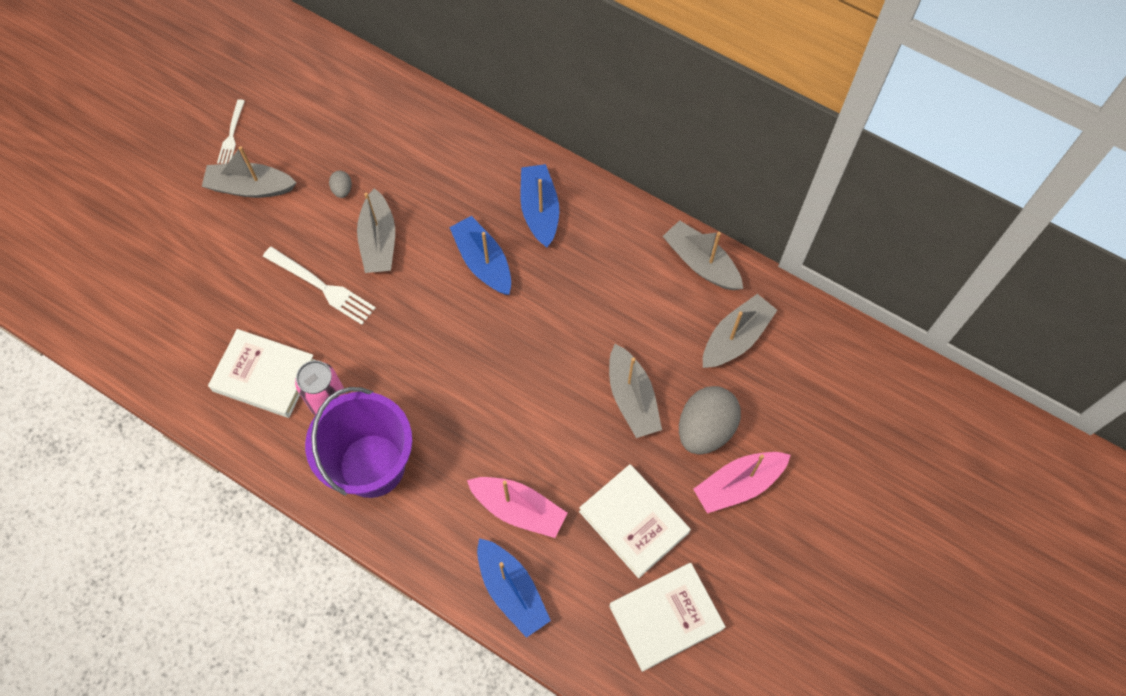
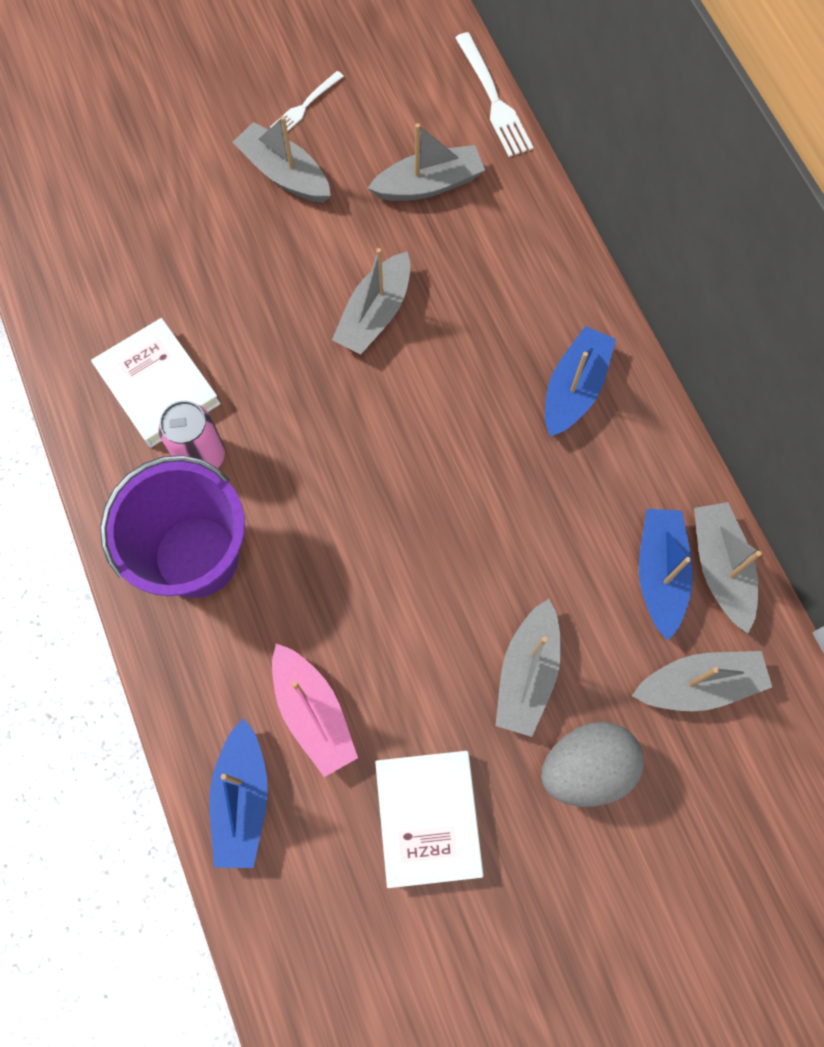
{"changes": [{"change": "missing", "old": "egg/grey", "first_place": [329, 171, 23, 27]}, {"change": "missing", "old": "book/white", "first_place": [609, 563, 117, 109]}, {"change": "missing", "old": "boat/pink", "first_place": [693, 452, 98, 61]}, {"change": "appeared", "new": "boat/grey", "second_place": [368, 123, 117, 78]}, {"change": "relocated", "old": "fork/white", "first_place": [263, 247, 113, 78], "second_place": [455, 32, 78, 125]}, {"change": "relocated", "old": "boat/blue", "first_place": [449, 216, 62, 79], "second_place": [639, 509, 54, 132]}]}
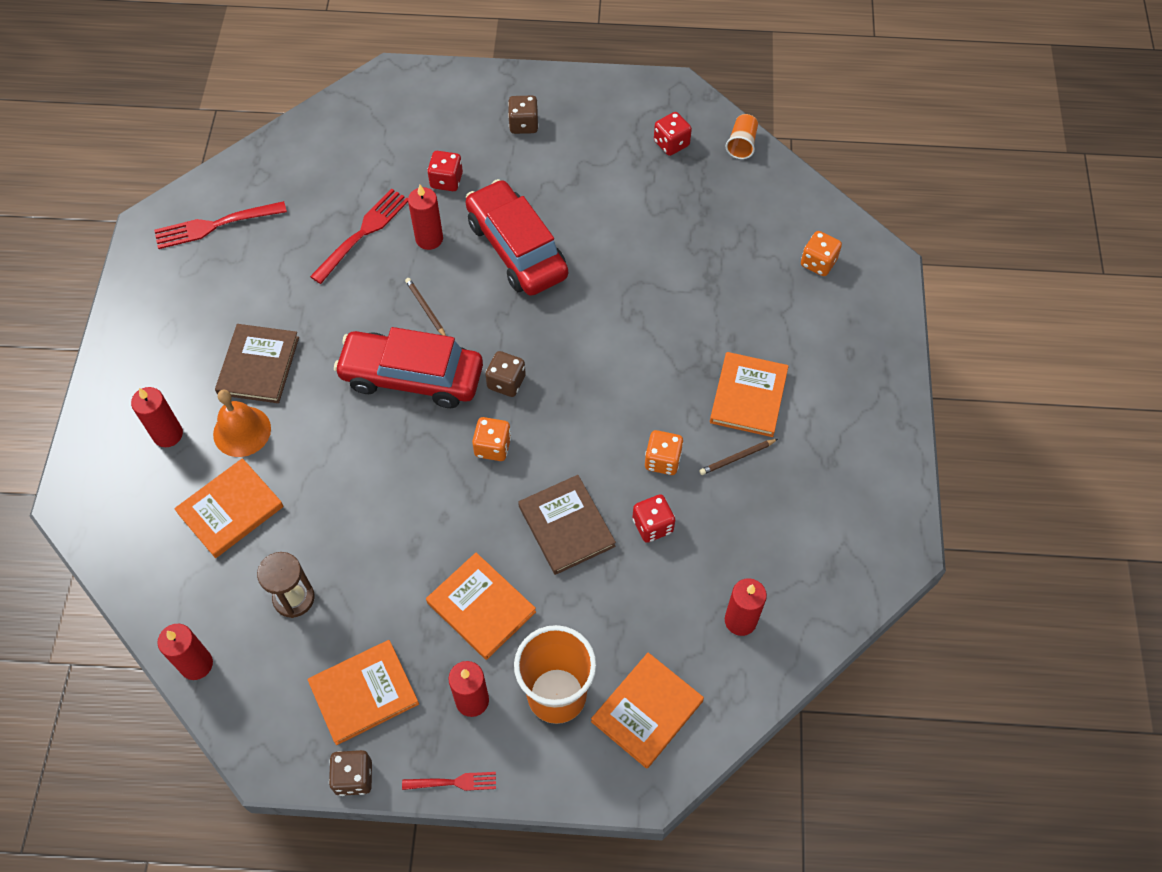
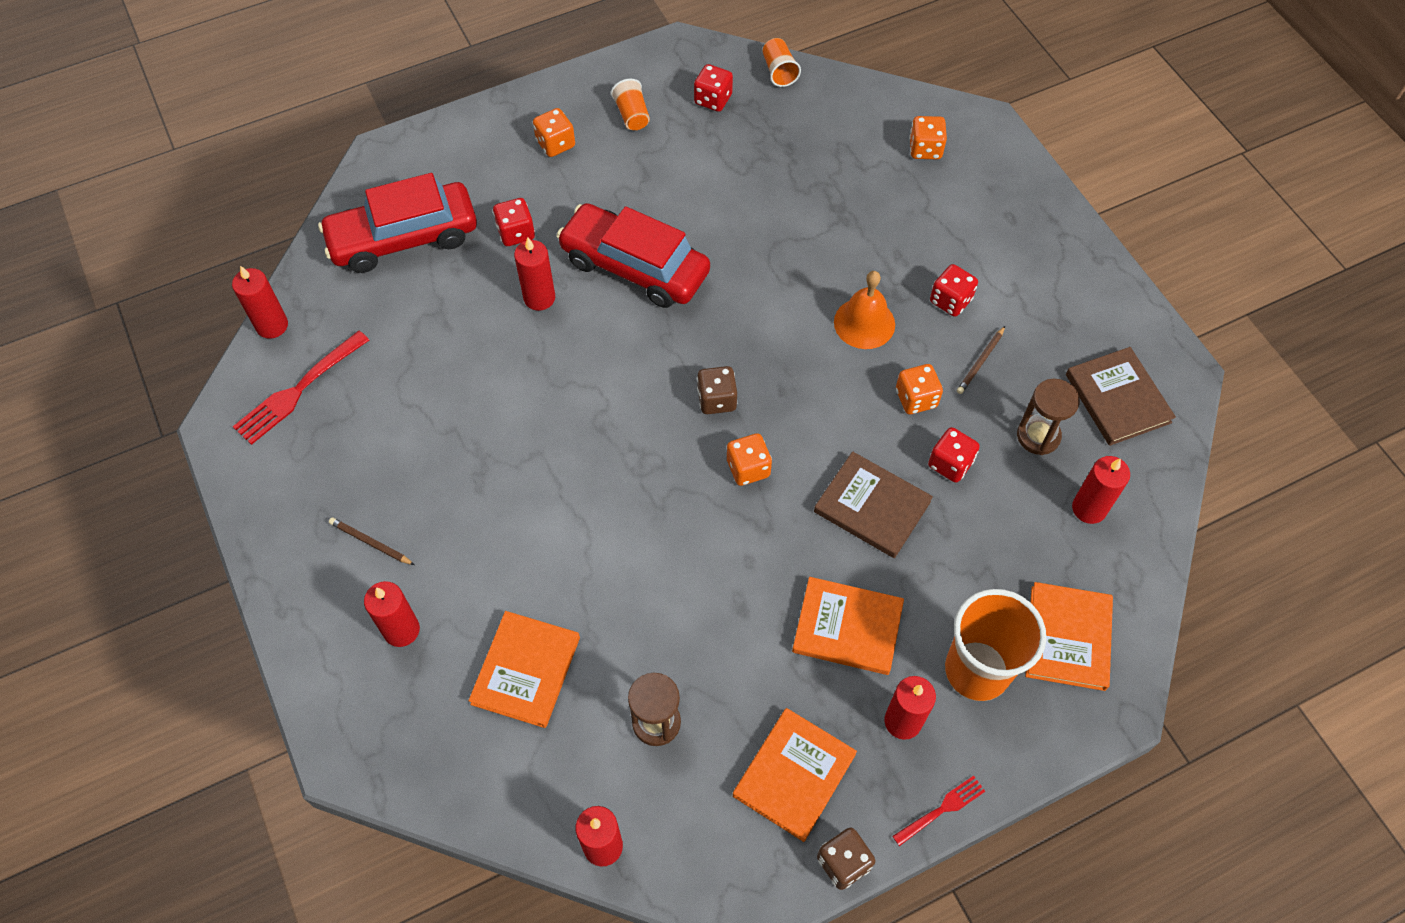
{"changes": [{"change": "missing", "old": "fork/red", "first_place": [310, 188, 98, 96]}, {"change": "appeared", "new": "candle/red", "second_place": [232, 266, 56, 73]}, {"change": "appeared", "new": "cup/orange", "second_place": [611, 79, 39, 51]}, {"change": "appeared", "new": "hourglass/brown", "second_place": [1017, 379, 63, 76]}, {"change": "relocated", "old": "bell/orange", "first_place": [213, 389, 58, 68], "second_place": [834, 271, 61, 78]}, {"change": "relocated", "old": "book/brown", "first_place": [215, 324, 84, 79], "second_place": [1066, 347, 110, 99]}, {"change": "relocated", "old": "car/red", "first_place": [334, 327, 149, 81], "second_place": [318, 173, 159, 100]}, {"change": "relocated", "old": "pencil/brown", "first_place": [405, 278, 41, 58], "second_place": [329, 517, 85, 48]}, {"change": "exchanged", "old": "book/orange", "new": "dice/red", "first_place": [710, 352, 79, 85], "second_place": [930, 264, 48, 53]}, {"change": "colour", "old": "dice/brown", "new": "dice/orange", "first_place": [508, 96, 31, 38], "second_place": [533, 108, 42, 49]}]}
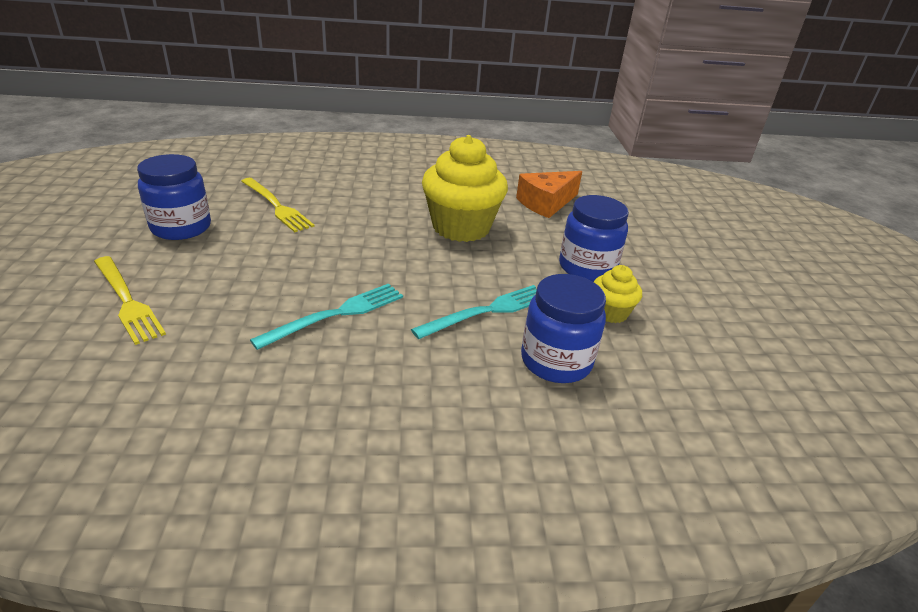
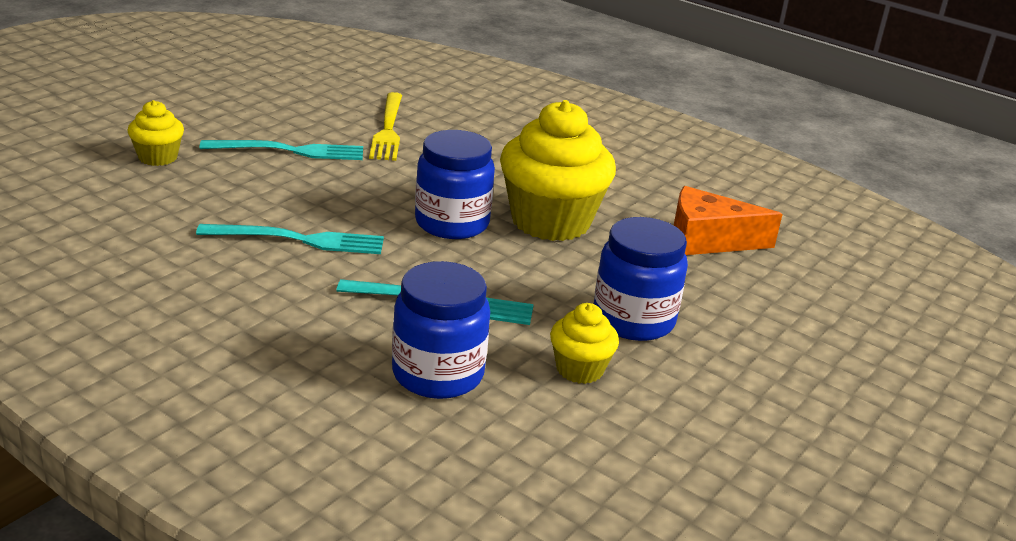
{"changes": [{"change": "appeared", "new": "fork/turquoise", "second_place": [199, 140, 164, 20]}, {"change": "relocated", "old": "jar/blue", "first_place": [137, 154, 74, 86], "second_place": [415, 130, 80, 109]}, {"change": "exchanged", "old": "fork/yellow", "new": "cupcake/yellow", "first_place": [94, 256, 72, 89], "second_place": [128, 100, 56, 66]}]}
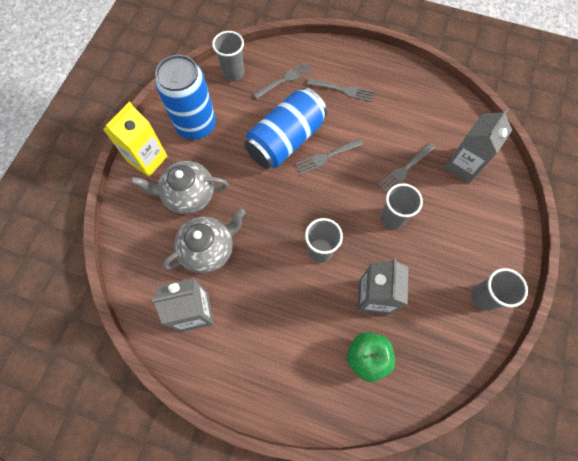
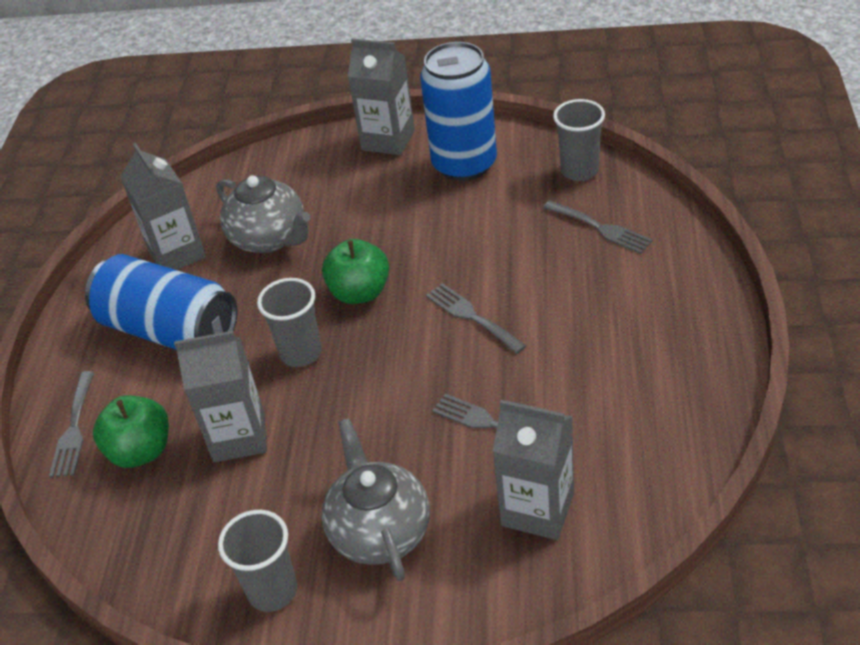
{"changes": [{"change": "missing", "old": "cup/grey", "first_place": [380, 183, 43, 47]}, {"change": "appeared", "new": "apple/green", "second_place": [322, 239, 67, 65]}, {"change": "relocated", "old": "teapot/grey", "first_place": [131, 161, 98, 53], "second_place": [322, 418, 108, 163]}, {"change": "relocated", "old": "can/blue", "first_place": [244, 88, 83, 81], "second_place": [85, 254, 152, 96]}, {"change": "relocated", "old": "fork/grey", "first_place": [307, 78, 67, 24], "second_place": [49, 371, 45, 106]}, {"change": "colour", "old": "carton/yellow", "new": "carton/grey", "first_place": [103, 101, 64, 76], "second_place": [348, 38, 67, 117]}]}
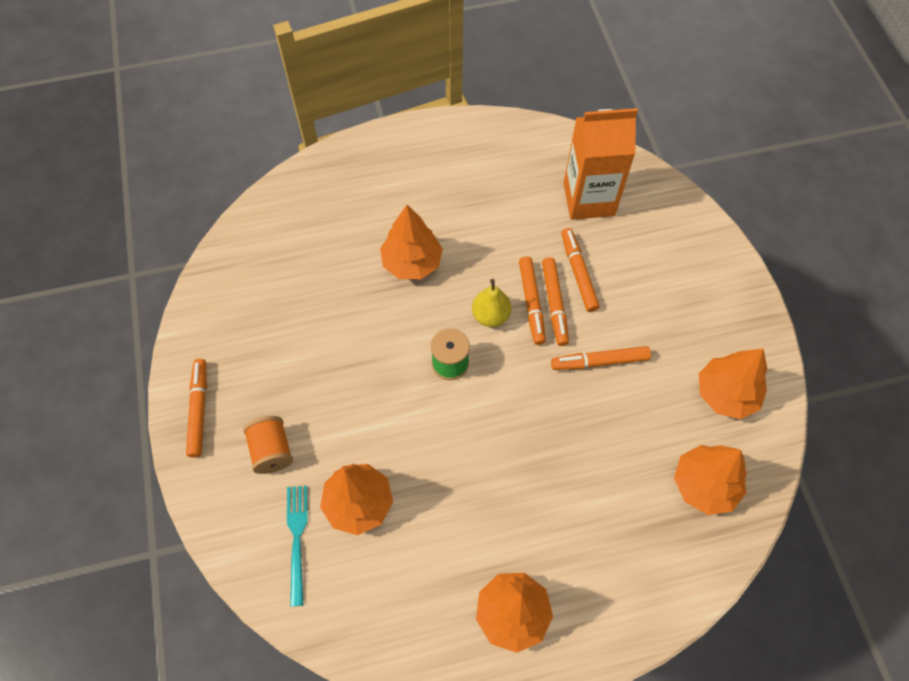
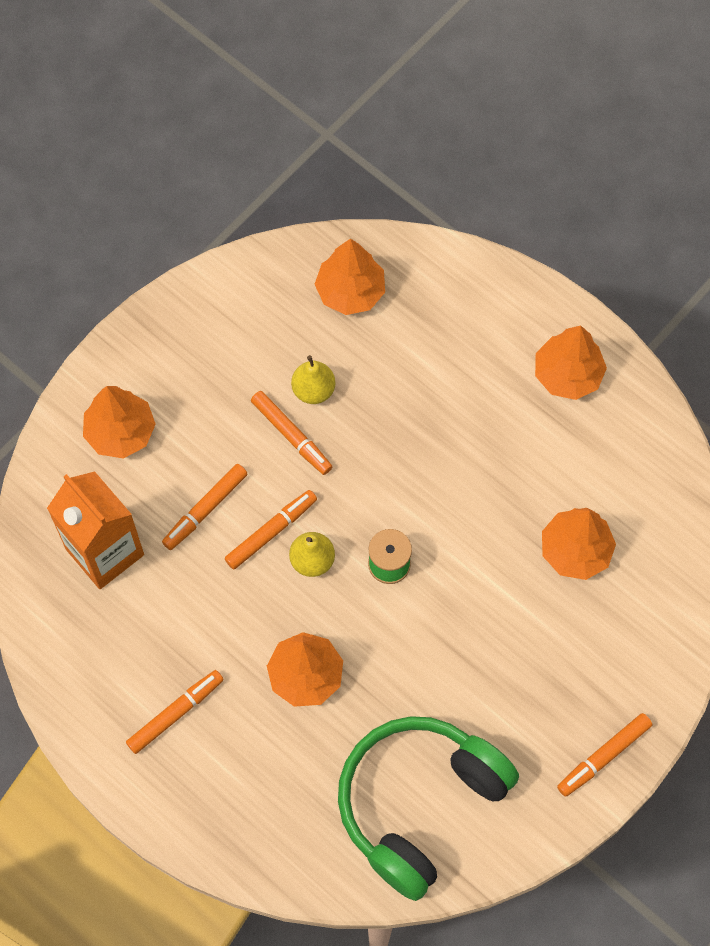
{"changes": [{"change": "missing", "old": "spool/orange", "first_place": [243, 416, 50, 58]}, {"change": "missing", "old": "fork/turquoise", "first_place": [287, 485, 21, 122]}, {"change": "appeared", "new": "pear/yellow", "second_place": [291, 355, 44, 49]}, {"change": "appeared", "new": "headphones/green", "second_place": [338, 716, 181, 185]}, {"change": "relocated", "old": "marker/orange", "first_place": [542, 257, 27, 89], "second_place": [126, 670, 98, 84]}, {"change": "relocated", "old": "tree/orange", "first_place": [699, 349, 68, 70], "second_place": [83, 386, 73, 73]}]}
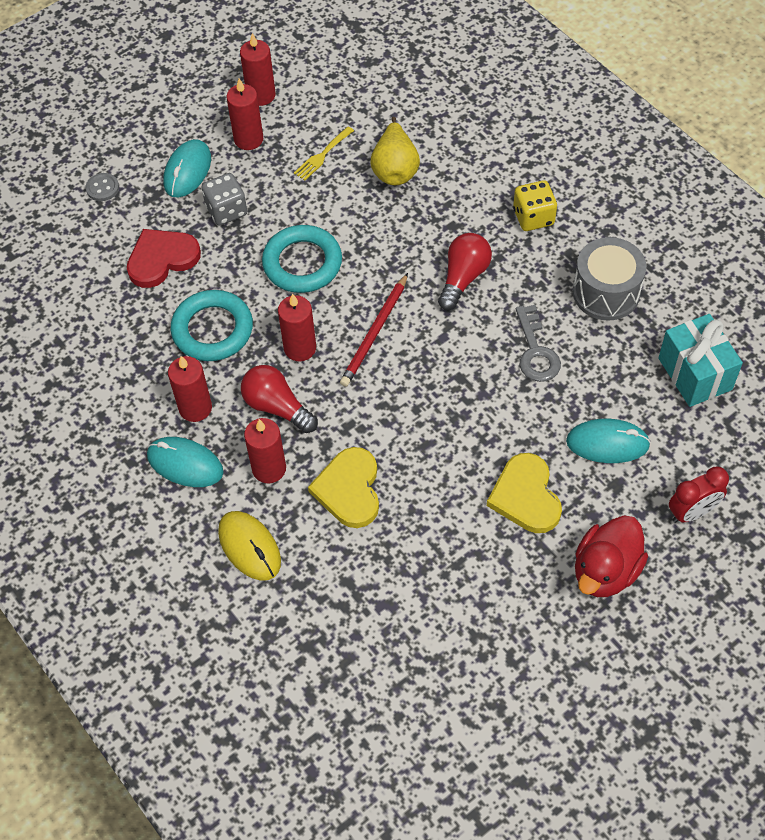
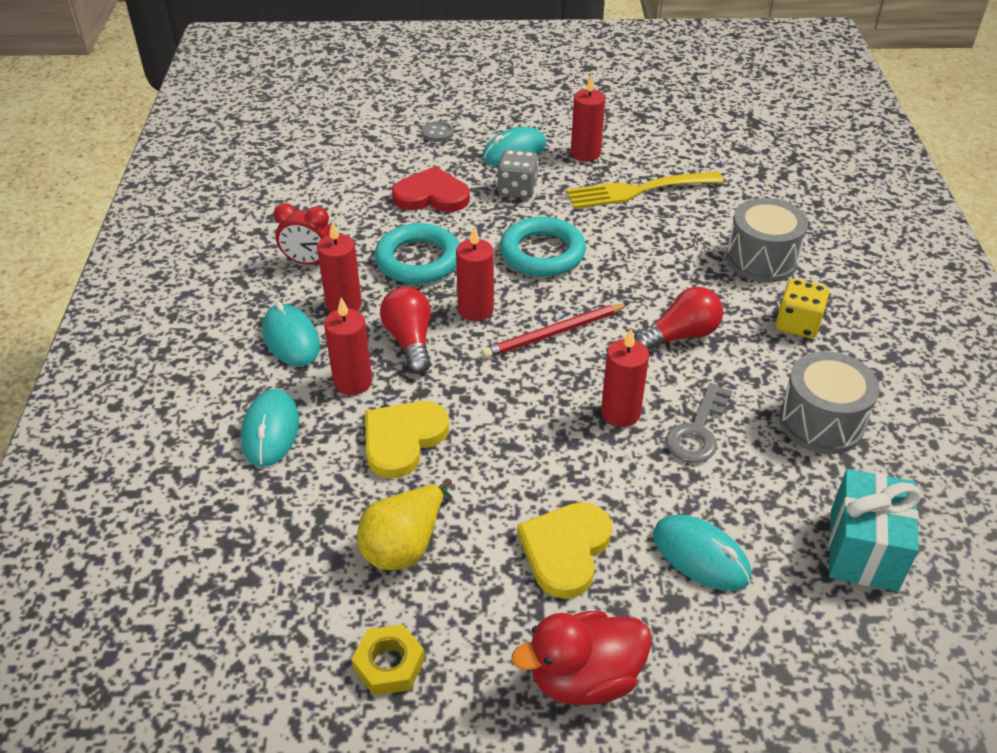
{"changes": [{"change": "appeared", "new": "nut/yellow", "second_place": [352, 624, 73, 72]}, {"change": "appeared", "new": "drum/grey", "second_place": [726, 198, 82, 84]}, {"change": "relocated", "old": "candle/red", "first_place": [240, 33, 36, 73], "second_place": [601, 329, 48, 98]}, {"change": "relocated", "old": "pear/yellow", "first_place": [370, 117, 50, 68], "second_place": [357, 479, 95, 91]}, {"change": "relocated", "old": "clock/red", "first_place": [669, 467, 60, 56], "second_place": [273, 203, 58, 62]}, {"change": "colour", "old": "mouse/yellow", "new": "mouse/turquoise", "first_place": [218, 511, 63, 69], "second_place": [241, 389, 58, 78]}, {"change": "size", "old": "fork/yellow", "first_place": [294, 127, 60, 54], "second_place": [566, 172, 158, 37], "factor": 1.91}]}
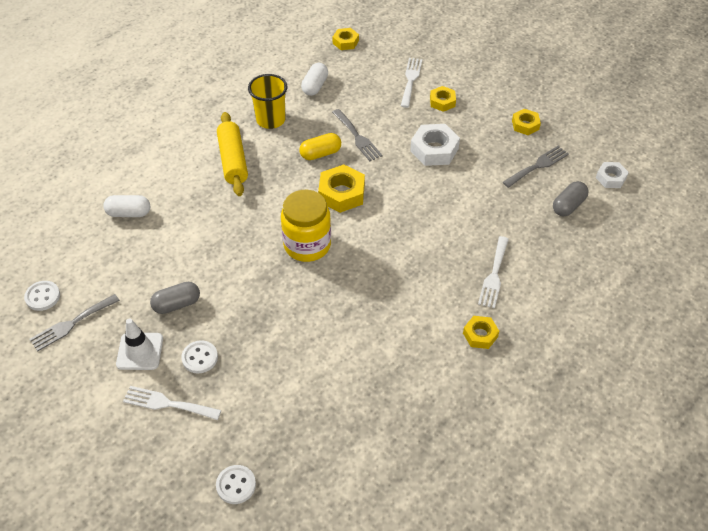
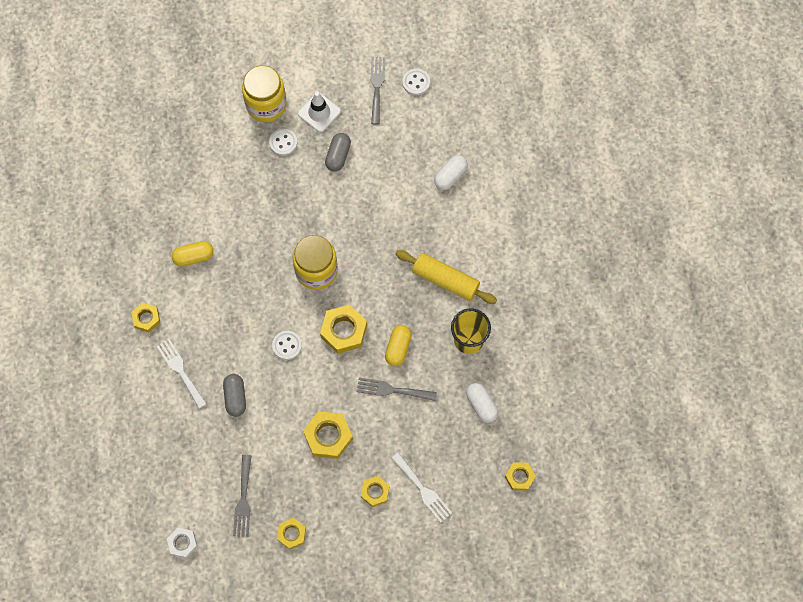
{"changes": [{"change": "appeared", "new": "capsule/yellow", "second_place": [172, 241, 42, 26]}, {"change": "relocated", "old": "button/white", "first_place": [216, 465, 40, 39], "second_place": [272, 331, 30, 29]}, {"change": "relocated", "old": "capsule/grey", "first_place": [553, 181, 36, 35], "second_place": [223, 374, 23, 43]}, {"change": "exchanged", "old": "fork/white", "new": "jar/yellow", "first_place": [123, 386, 98, 34], "second_place": [242, 65, 45, 57]}, {"change": "colour", "old": "nut/white", "new": "nut/yellow", "first_place": [410, 124, 50, 42], "second_place": [303, 411, 50, 48]}]}
